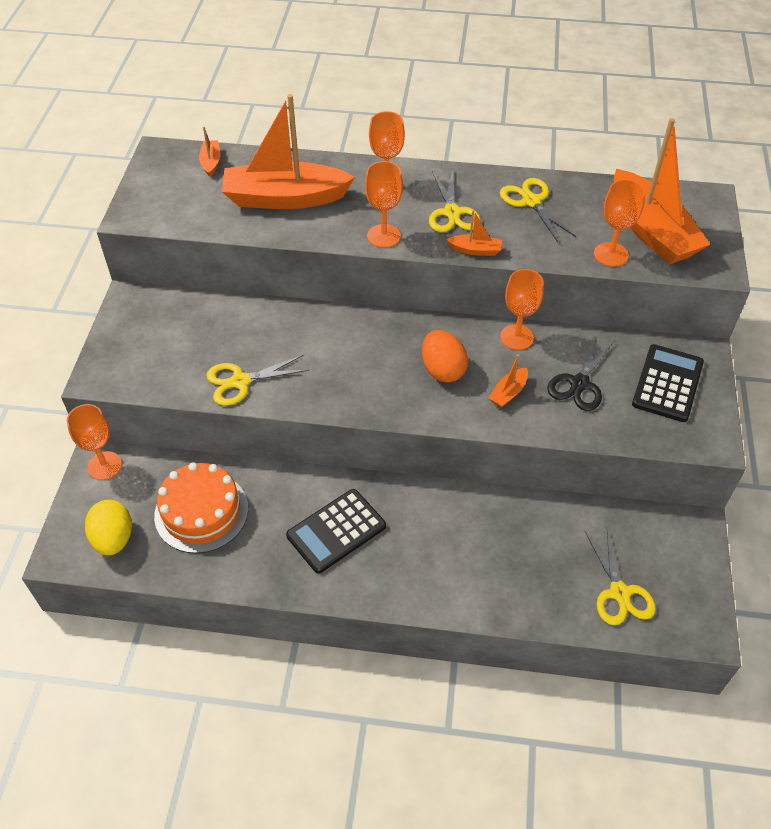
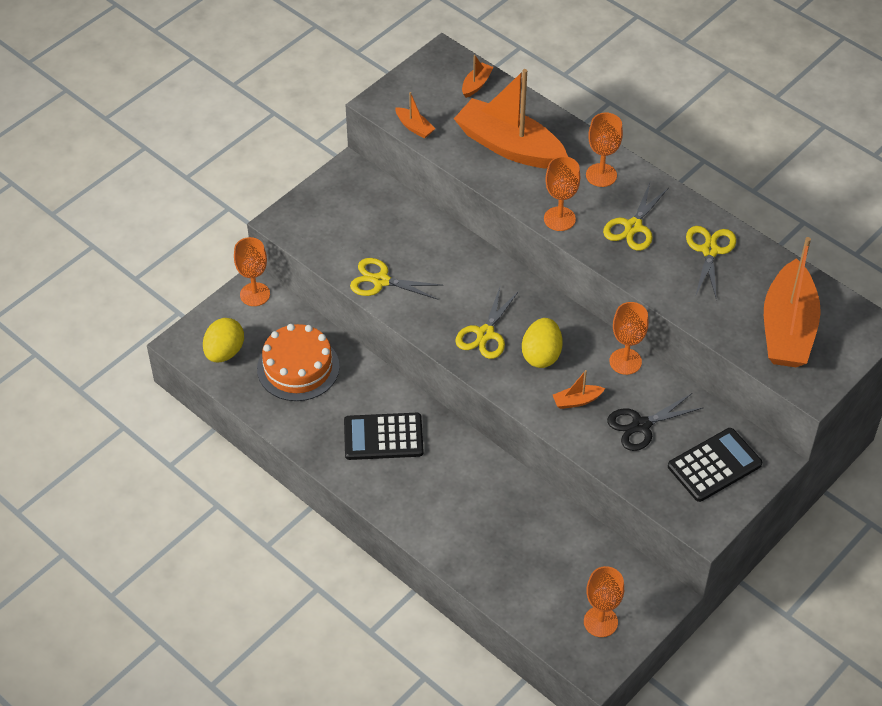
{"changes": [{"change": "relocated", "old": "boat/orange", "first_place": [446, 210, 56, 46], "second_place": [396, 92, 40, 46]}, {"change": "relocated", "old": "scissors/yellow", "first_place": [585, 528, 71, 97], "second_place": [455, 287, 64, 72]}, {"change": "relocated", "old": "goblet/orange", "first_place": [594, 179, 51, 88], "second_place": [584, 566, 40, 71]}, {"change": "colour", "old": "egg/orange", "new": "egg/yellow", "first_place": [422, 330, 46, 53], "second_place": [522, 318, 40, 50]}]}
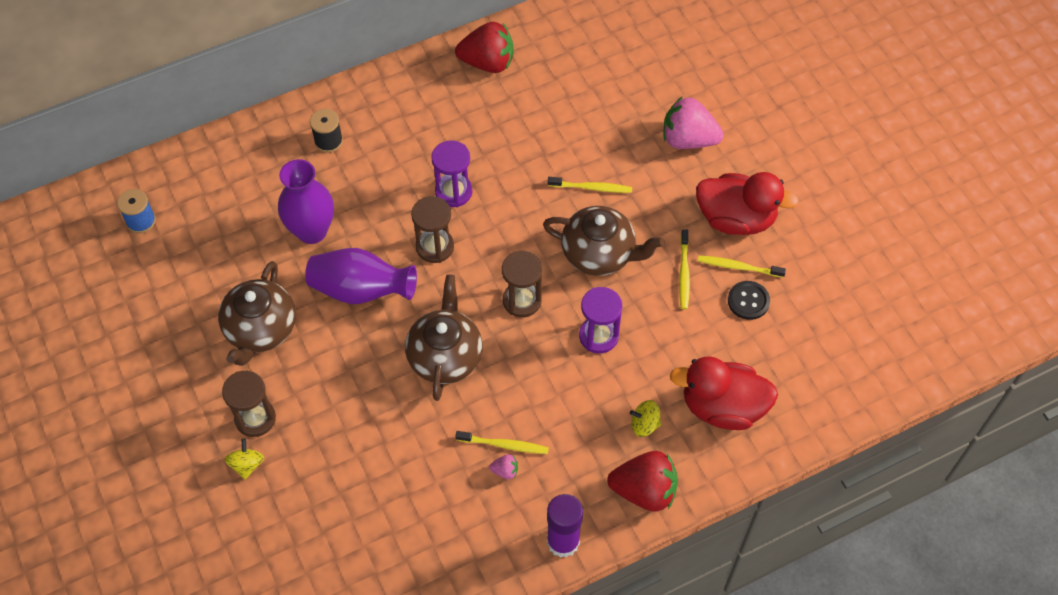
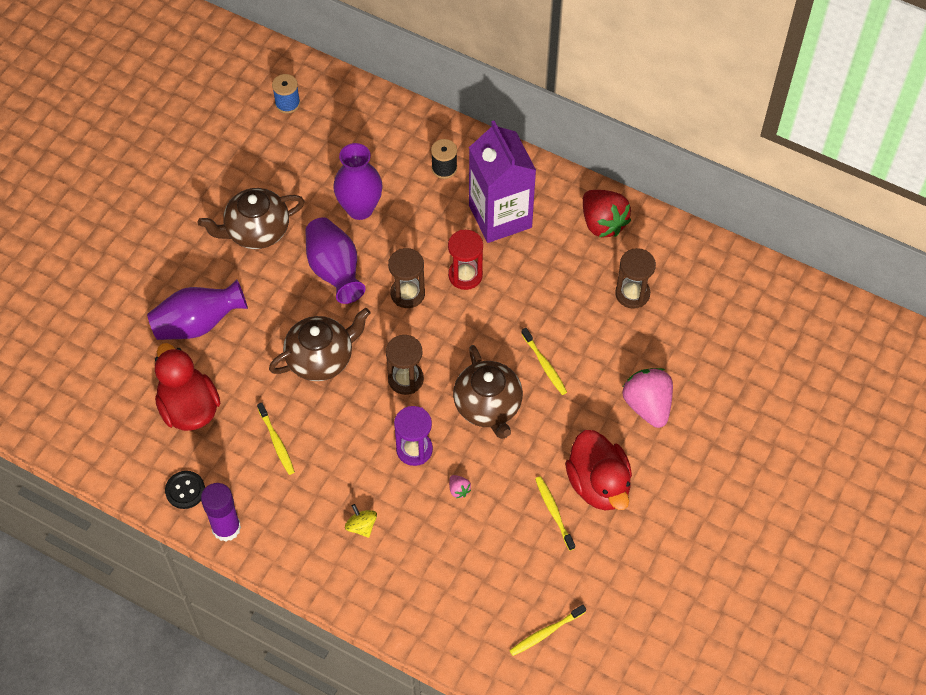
{"changes": [{"change": "missing", "old": "spinning top/yellow", "first_place": [224, 439, 40, 41]}, {"change": "missing", "old": "strawberry/red", "first_place": [607, 451, 71, 61]}, {"change": "appeared", "new": "vase/purple", "second_place": [147, 279, 101, 61]}, {"change": "appeared", "new": "carton/purple", "second_place": [469, 121, 67, 122]}, {"change": "relocated", "old": "hourglass/brown", "first_place": [222, 371, 54, 66], "second_place": [615, 248, 41, 61]}, {"change": "relocated", "old": "strawberry/pink", "first_place": [489, 454, 29, 25], "second_place": [449, 475, 22, 23]}, {"change": "relocated", "old": "duck/red", "first_place": [670, 357, 108, 73], "second_place": [155, 343, 65, 88]}, {"change": "relocated", "old": "toothbrush/yellow", "first_place": [679, 229, 11, 80], "second_place": [509, 605, 77, 51]}, {"change": "relocated", "old": "button/black", "first_place": [728, 281, 42, 39], "second_place": [165, 471, 40, 38]}, {"change": "colour", "old": "hourglass/purple", "new": "hourglass/red", "first_place": [431, 140, 41, 67], "second_place": [448, 230, 35, 60]}]}
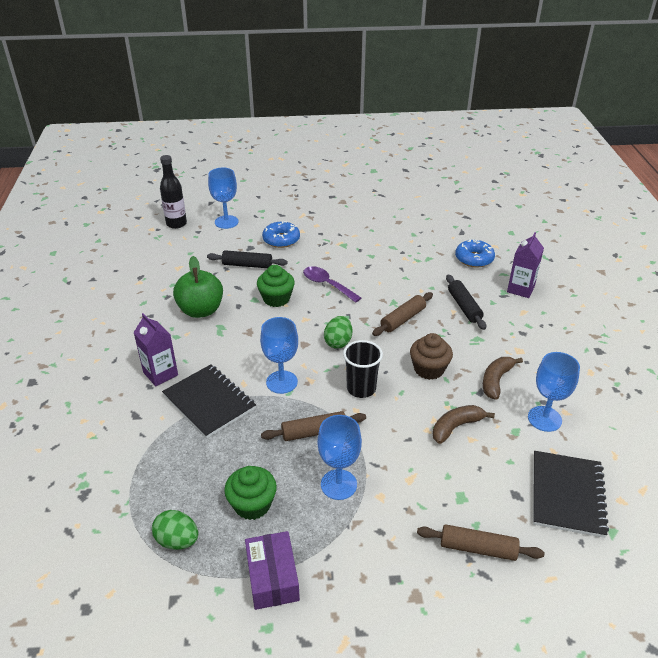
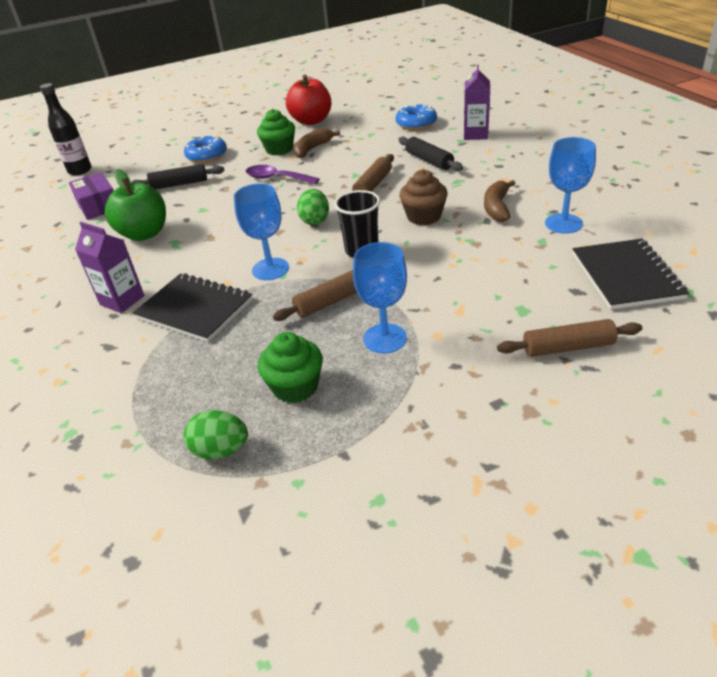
{"changes": [{"change": "missing", "old": "goblet/blue", "first_place": [208, 167, 31, 62]}, {"change": "appeared", "new": "apple/red", "second_place": [286, 75, 45, 50]}, {"change": "relocated", "old": "box/purple", "first_place": [245, 531, 55, 79], "second_place": [69, 172, 45, 48]}, {"change": "relocated", "old": "cupcake/green", "first_place": [257, 265, 38, 42], "second_place": [257, 109, 38, 46]}, {"change": "relocated", "old": "banana/brown", "first_place": [433, 405, 62, 39], "second_place": [293, 128, 47, 30]}]}
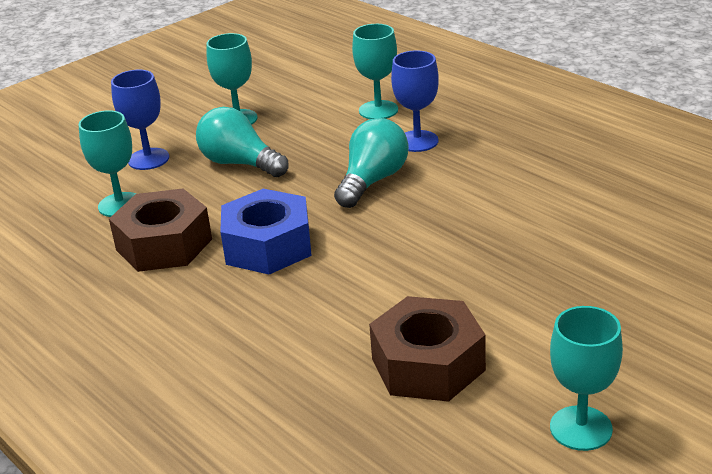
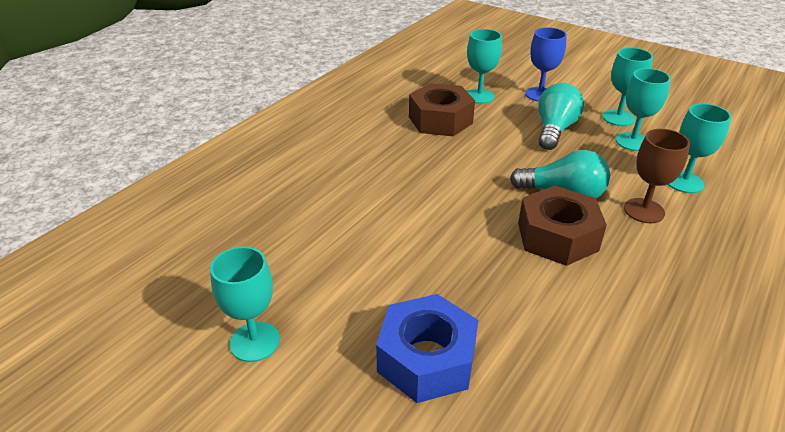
{"changes": [{"change": "appeared", "new": "goblet/turquoise", "second_place": [615, 68, 56, 83]}, {"change": "relocated", "old": "nut/blue", "first_place": [220, 189, 92, 86], "second_place": [376, 294, 102, 109]}, {"change": "relocated", "old": "nut/brown", "first_place": [369, 296, 117, 106], "second_place": [518, 186, 89, 80]}, {"change": "colour", "old": "goblet/blue", "new": "goblet/brown", "first_place": [391, 50, 48, 102], "second_place": [624, 129, 66, 94]}]}
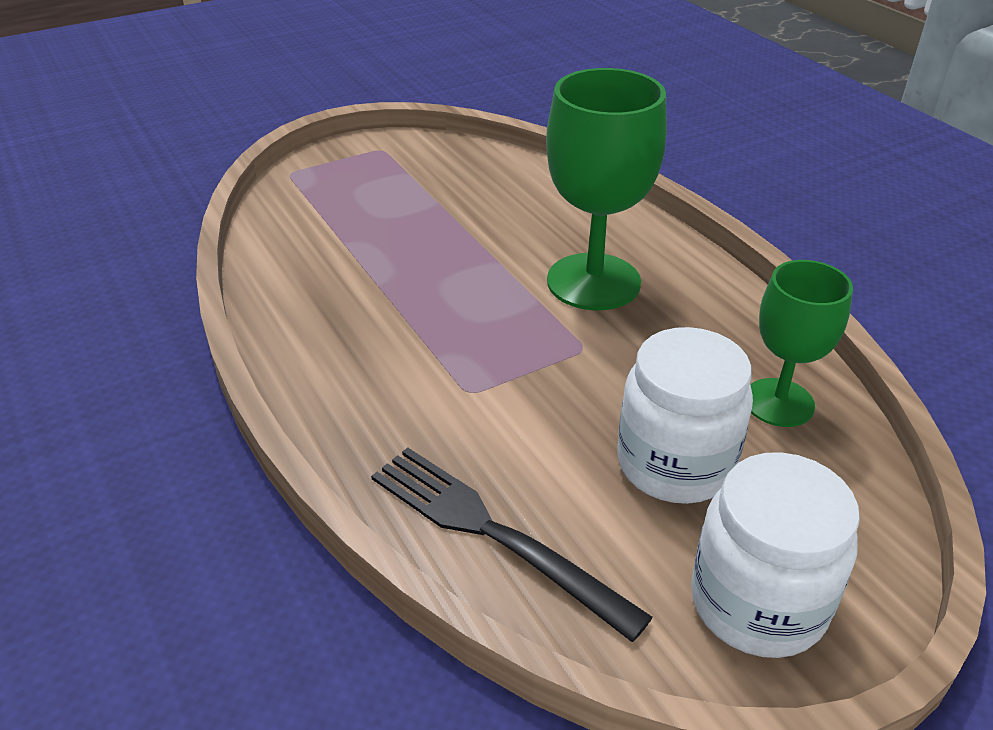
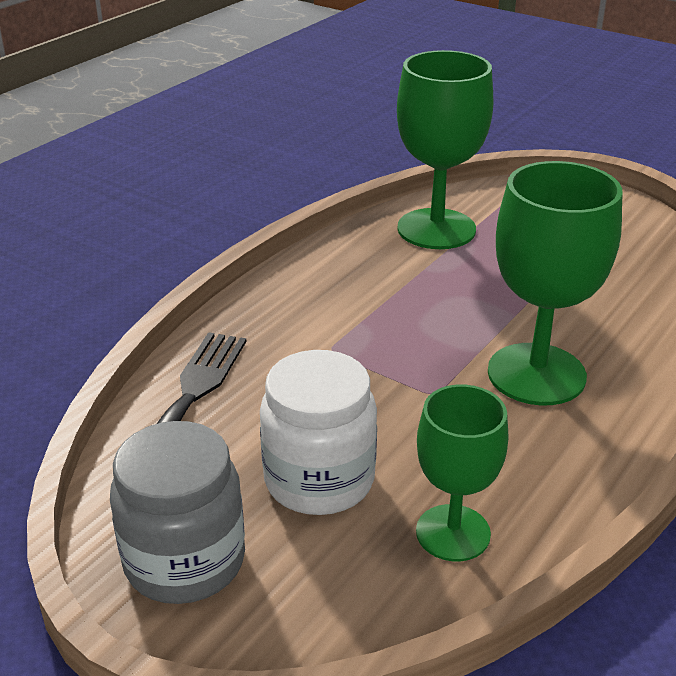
{"changes": [{"change": "appeared", "new": "goblet/green", "second_place": [397, 50, 96, 199]}, {"change": "colour", "old": "jar/white", "new": "jar/grey", "first_place": [691, 452, 169, 206], "second_place": [110, 421, 135, 183]}]}
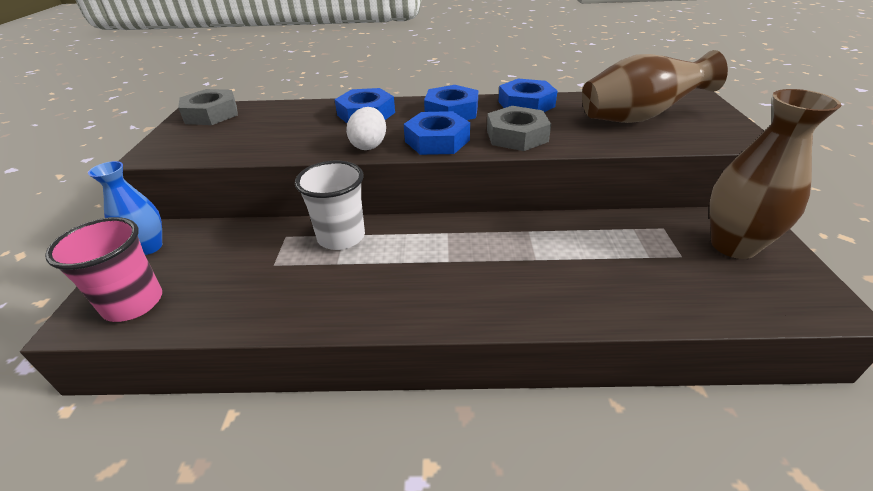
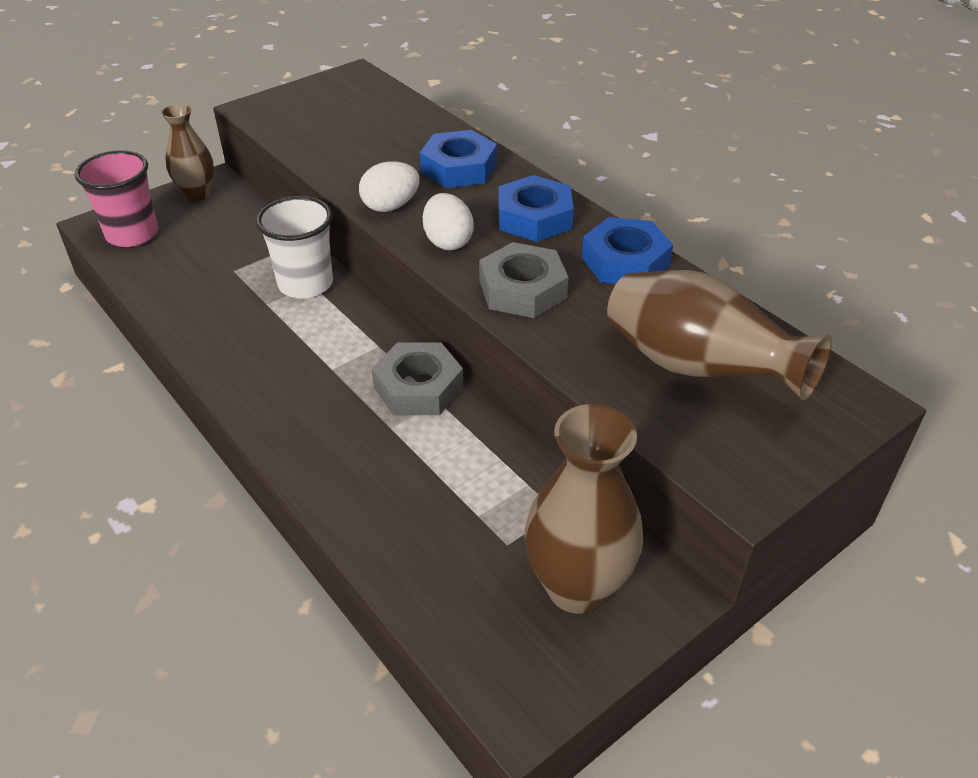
{"changes": [{"change": "relocated", "old": "nut/grey", "first_place": [178, 89, 60, 36], "second_place": [372, 342, 91, 73]}, {"change": "exchanged", "old": "nut/blue", "new": "egg/white", "first_place": [404, 111, 66, 44], "second_place": [423, 193, 51, 57]}, {"change": "colour", "old": "vase/blue", "new": "vase/brown", "first_place": [88, 161, 74, 94], "second_place": [161, 104, 53, 98]}]}
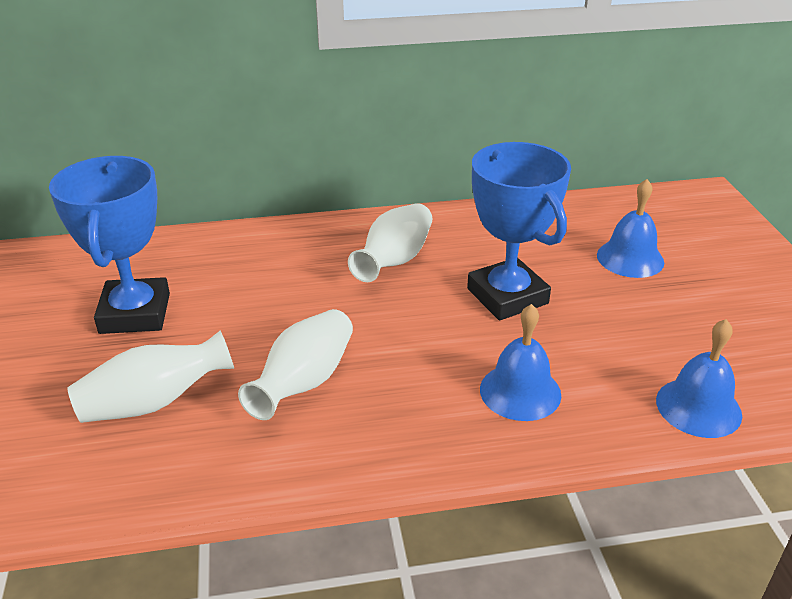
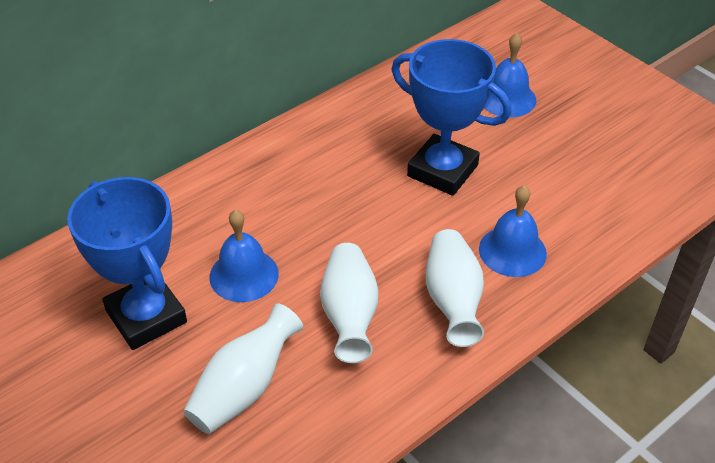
{"changes": [{"change": "relocated", "old": "vase/white", "first_place": [348, 203, 84, 79], "second_place": [426, 229, 58, 118]}, {"change": "relocated", "old": "bell/blue", "first_place": [656, 319, 86, 119], "second_place": [210, 210, 69, 92]}]}
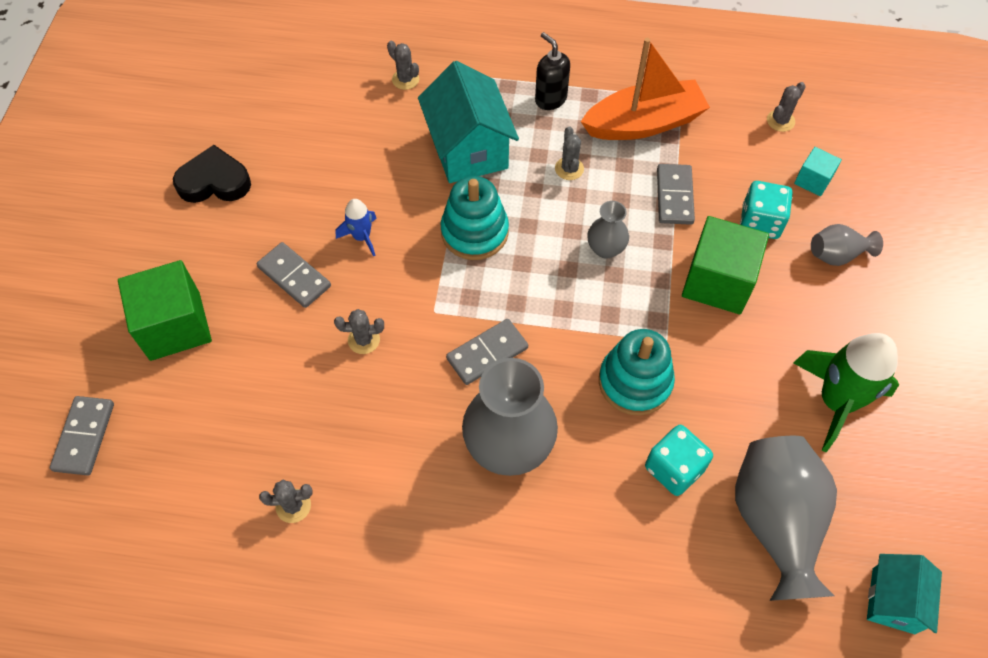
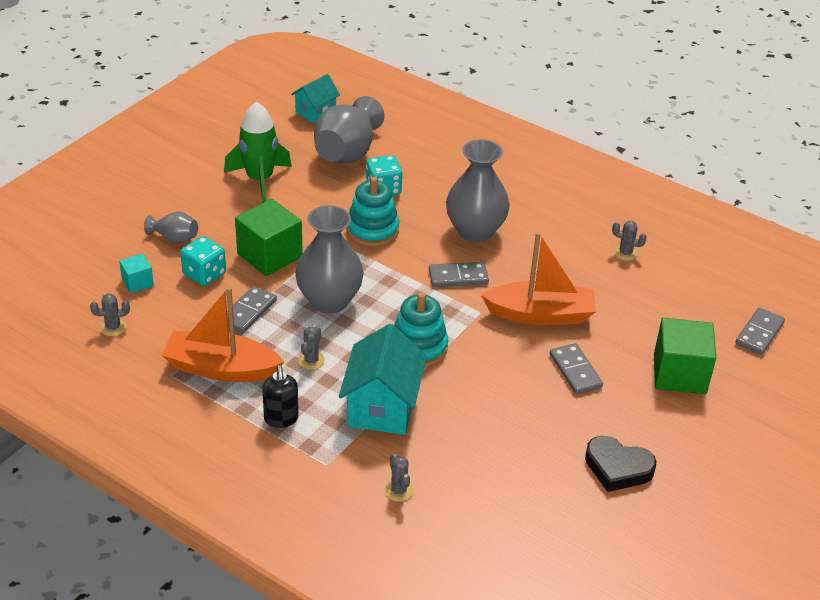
{"changes": [{"change": "missing", "old": "rocket/blue", "first_place": [336, 199, 41, 58]}, {"change": "exchanged", "old": "cactus/grey", "new": "boat/orange", "first_place": [334, 309, 50, 45], "second_place": [481, 232, 115, 93]}, {"change": "size", "old": "vase/grey", "first_place": [587, 201, 42, 58], "second_place": [295, 205, 69, 109], "factor": 1.99}]}
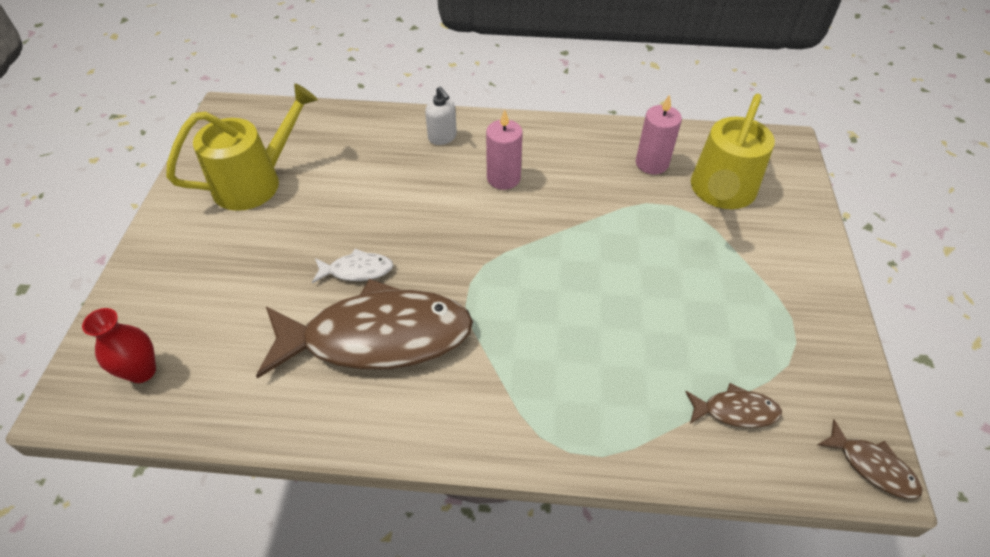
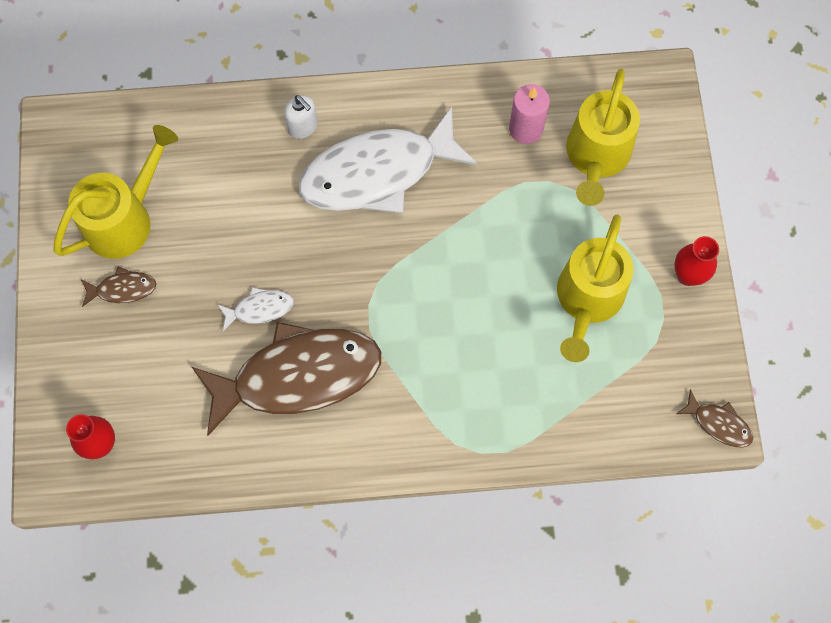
{"changes": [{"change": "appeared", "new": "watering can/yellow", "second_place": [557, 215, 76, 147]}, {"change": "appeared", "new": "vase/red", "second_place": [674, 236, 45, 50]}, {"change": "relocated", "old": "fish/brown", "first_place": [685, 383, 97, 45], "second_place": [81, 267, 75, 40]}, {"change": "exchanged", "old": "candle/pink", "new": "fish/white", "first_place": [486, 110, 37, 80], "second_place": [299, 107, 179, 106]}]}
